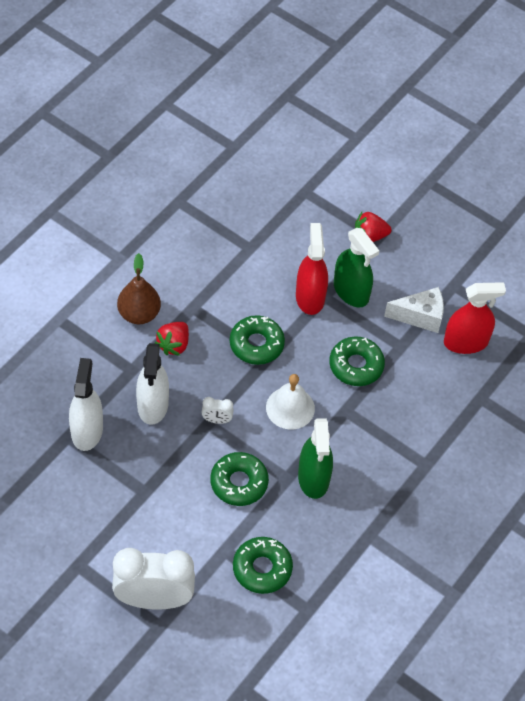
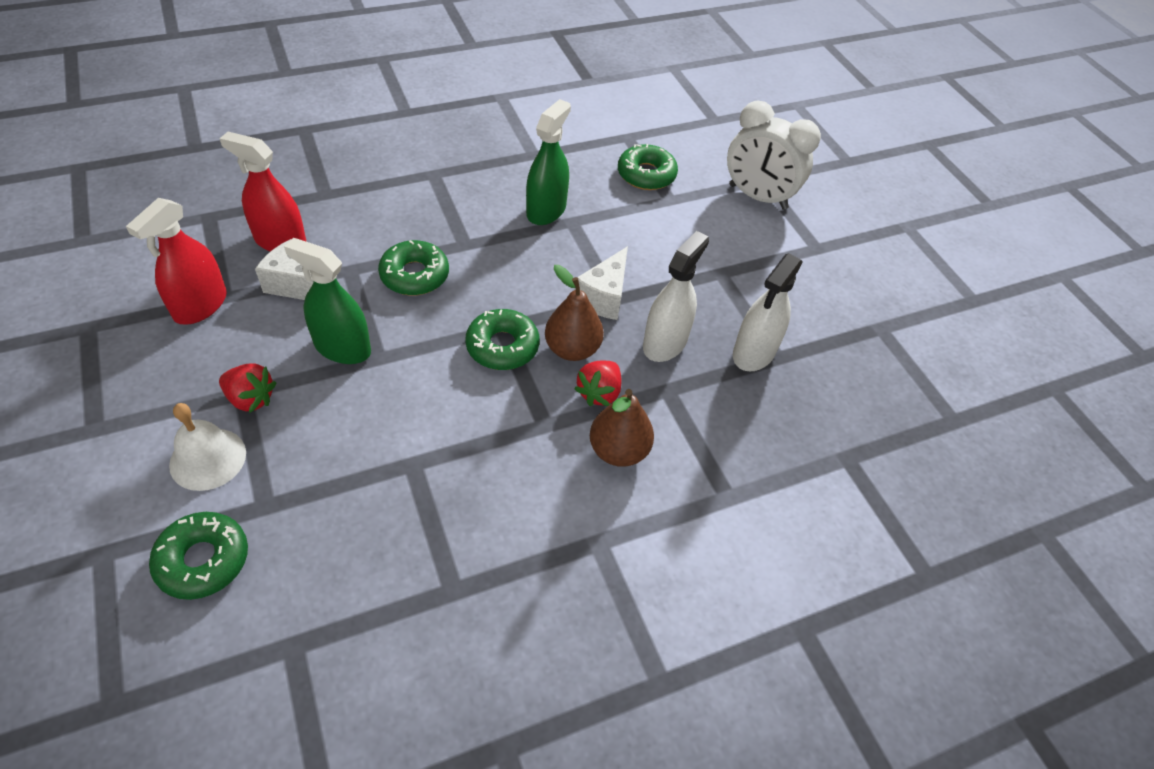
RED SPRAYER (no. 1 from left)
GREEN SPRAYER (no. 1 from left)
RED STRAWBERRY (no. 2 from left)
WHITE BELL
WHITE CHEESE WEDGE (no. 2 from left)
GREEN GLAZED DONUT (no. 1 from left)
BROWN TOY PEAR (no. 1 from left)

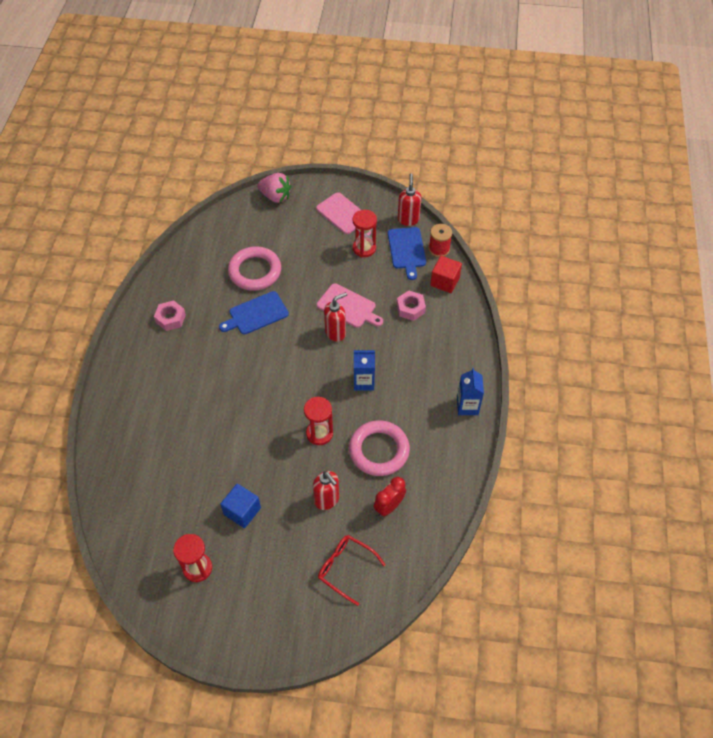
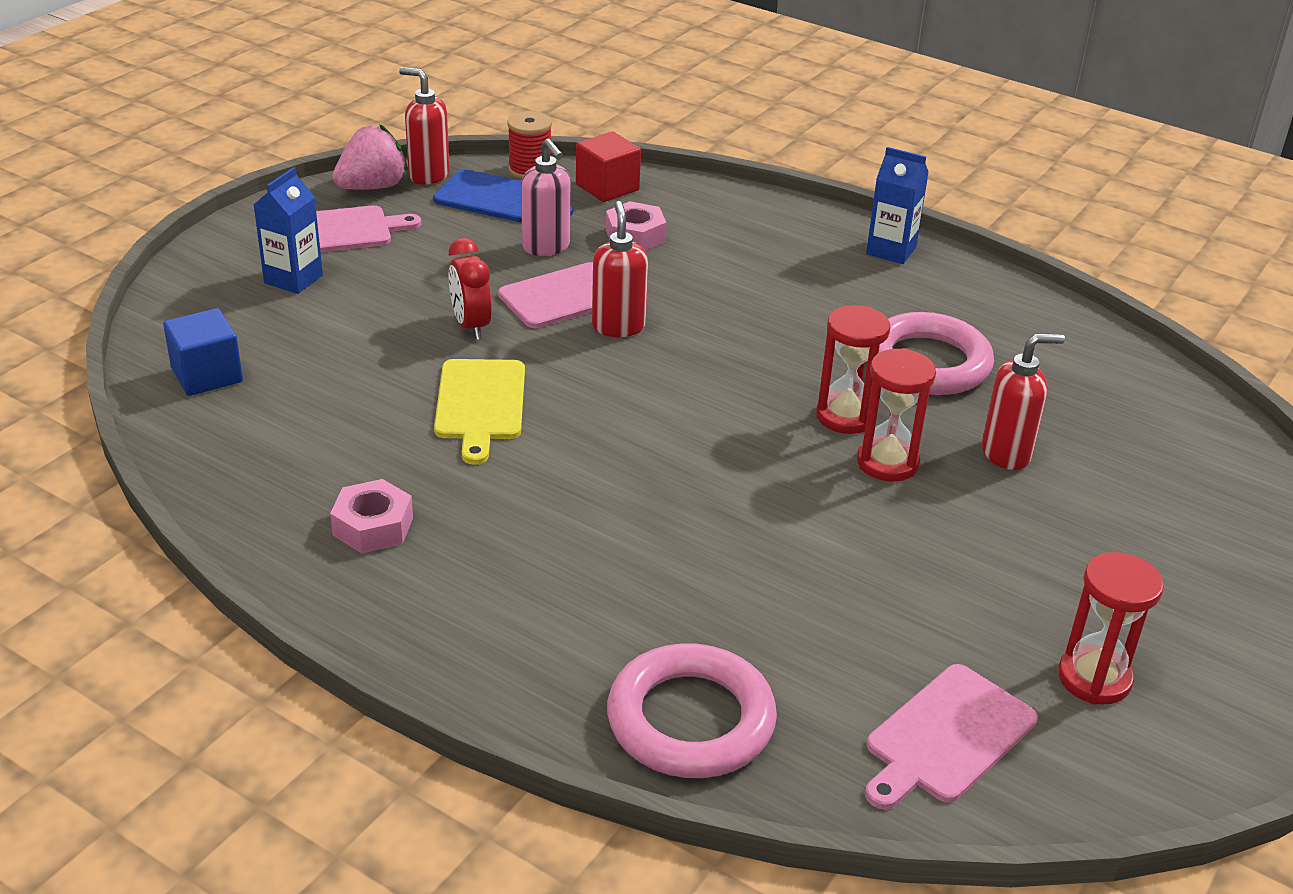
ROSY STRAWBERRY
RED SANDGLASS (no. 2 from left)
ROSY HOOP (no. 1 from left)
BRIGHT YELLOW CHOPPING BOARD
ROYAL BLUE MILK CARTON (no. 1 from left)
RED BEDSIDE CLOCK
ROYAL BLUE SOLID CUBE
RED SPECTACLES
ROSY SOAP PUMP
ROSY CHOPPING BOARD (no. 3 from left)

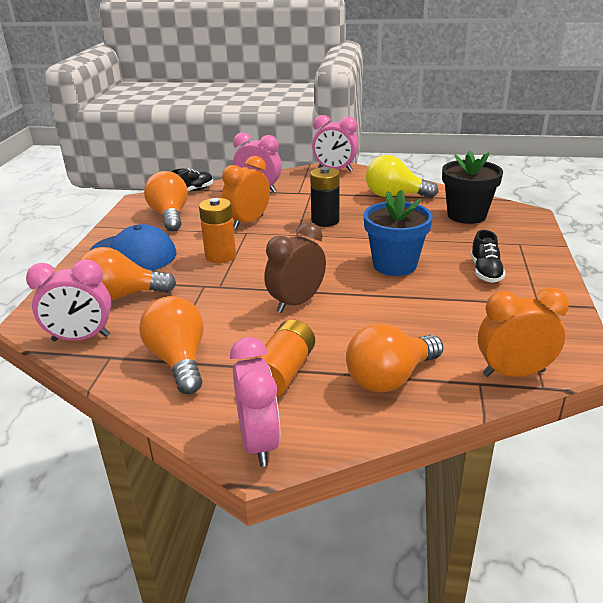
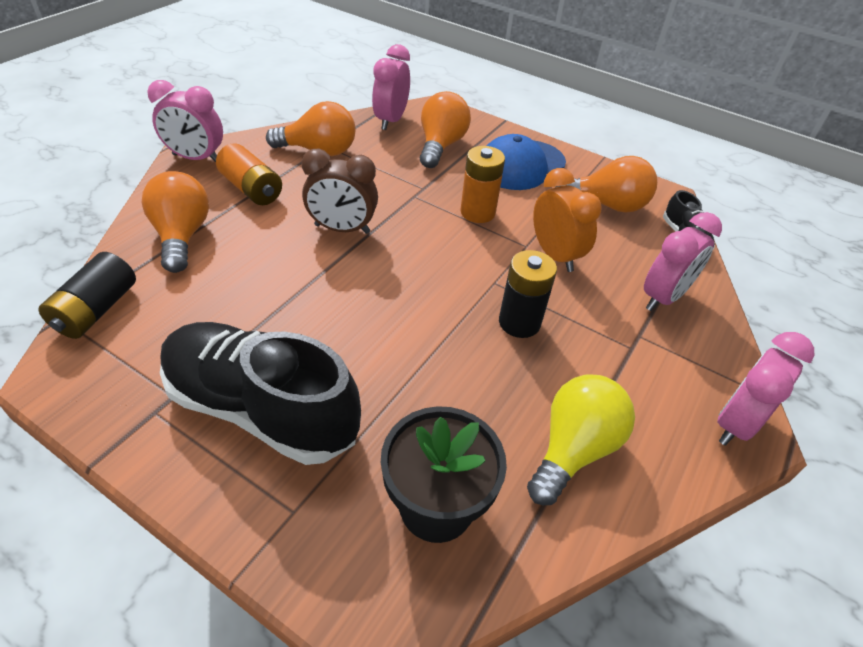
ROYAL BLUE POTTED PLANT
BROWN BEDSIDE CLOCK
JET-BLACK SHOE (no. 1 from left)
JET-BLACK AA BATTERY (no. 1 from left)

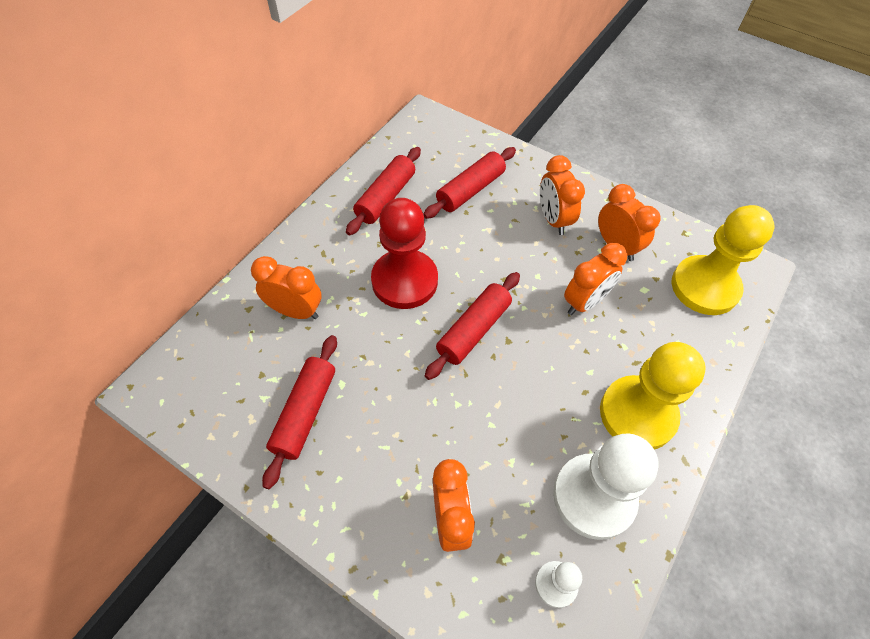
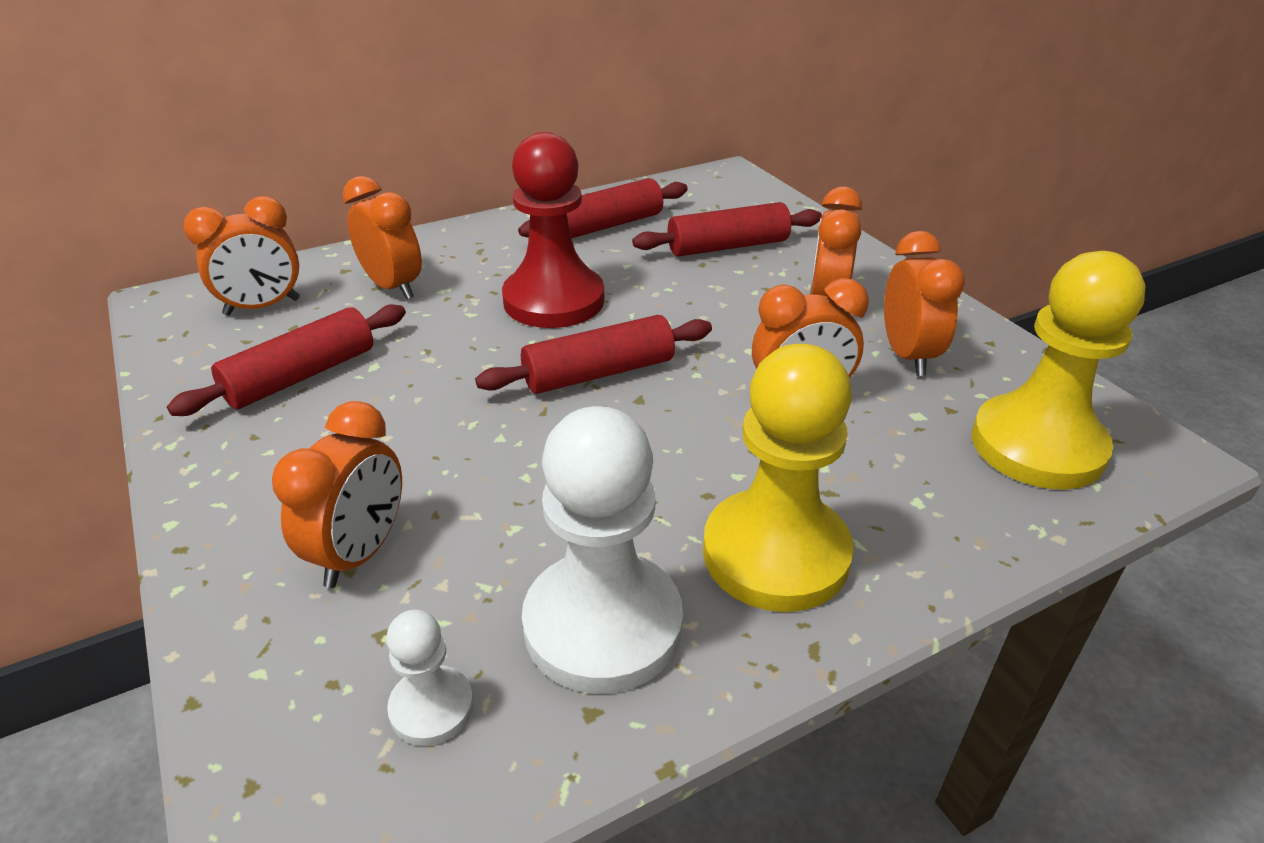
ORANGE BEDSIDE CLOCK (no. 1 from left)

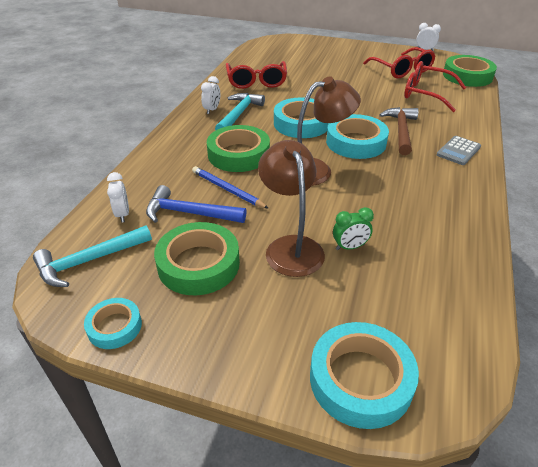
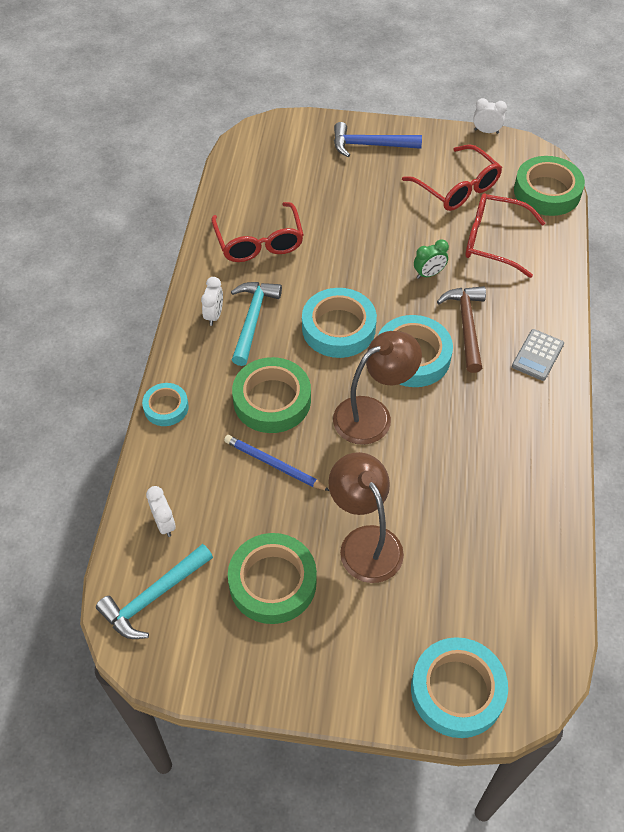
ROYAL BLUE HAMMER
GREEN BEDSIDE CLOCK
TURQUOISE STICKY TAPE (no. 1 from left)

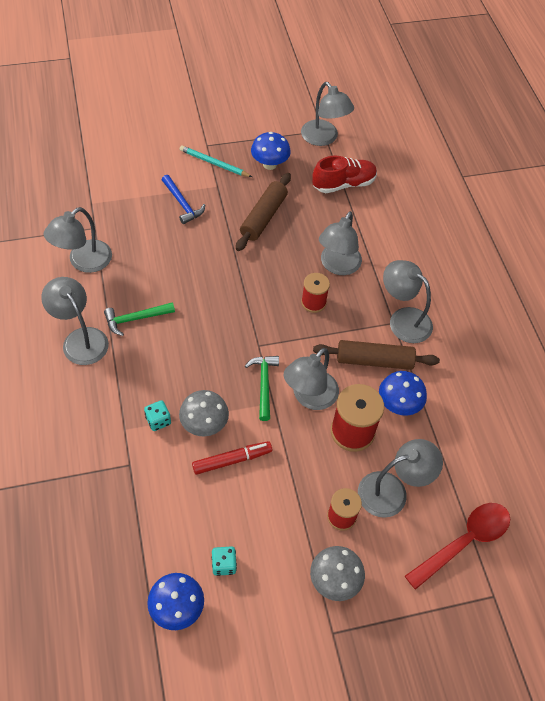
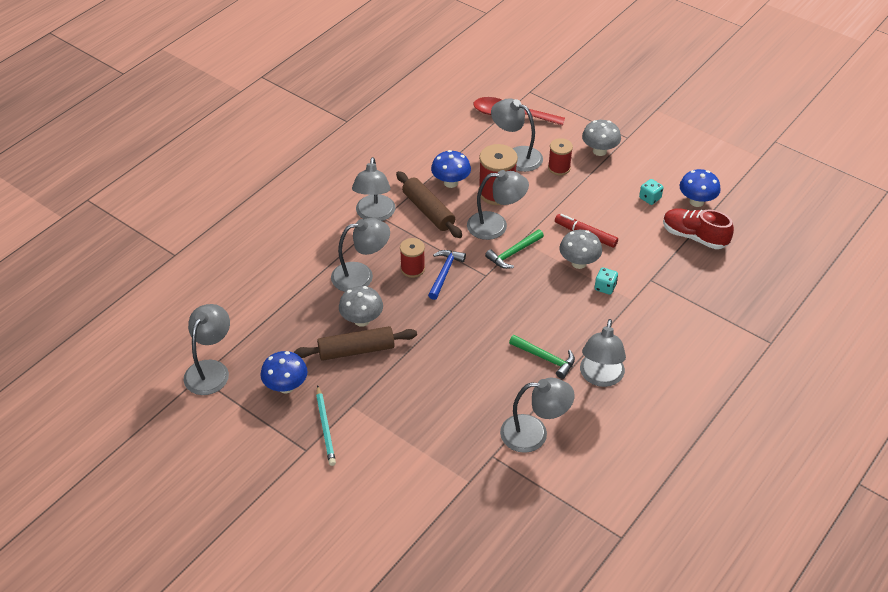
RED SHOE
ROYAL BLUE HAMMER
ASH-GREY TOADSTOOL (no. 1 from left)

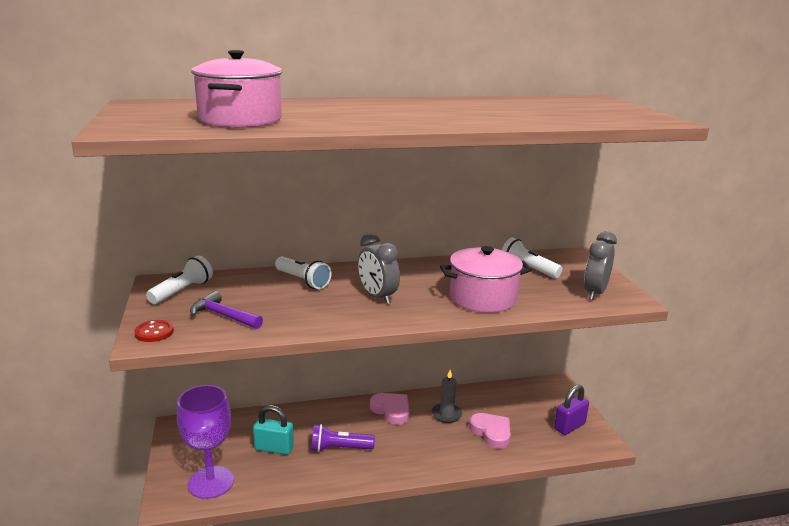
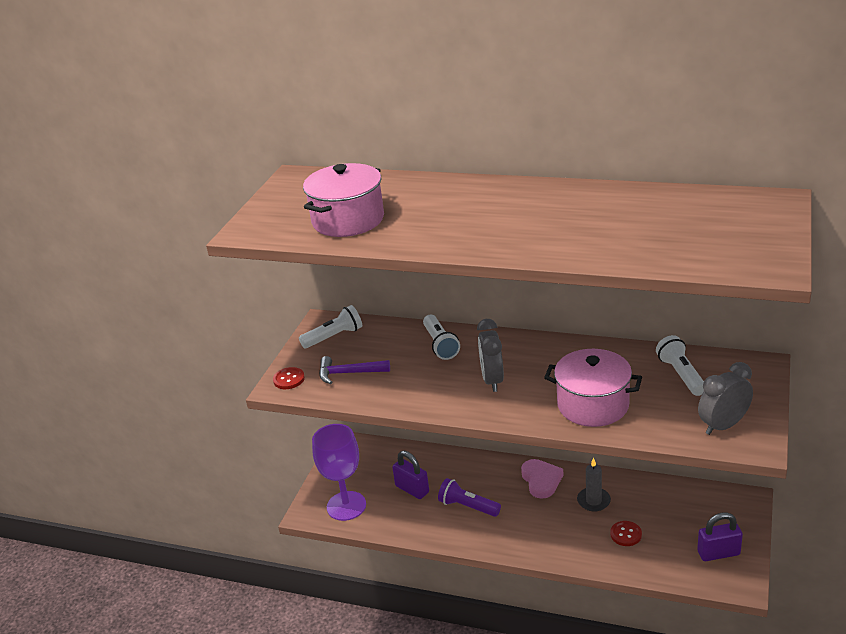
VIOLET HAMMER
VIOLET PADLOCK (no. 1 from left)
RED SHIRT BUTTON (no. 2 from left)

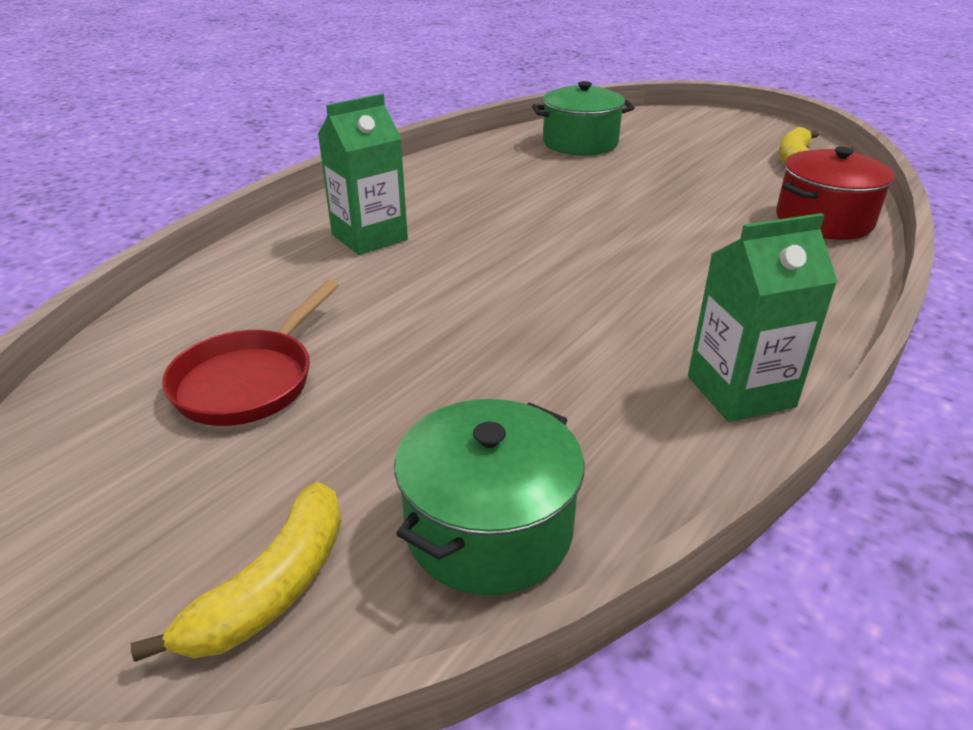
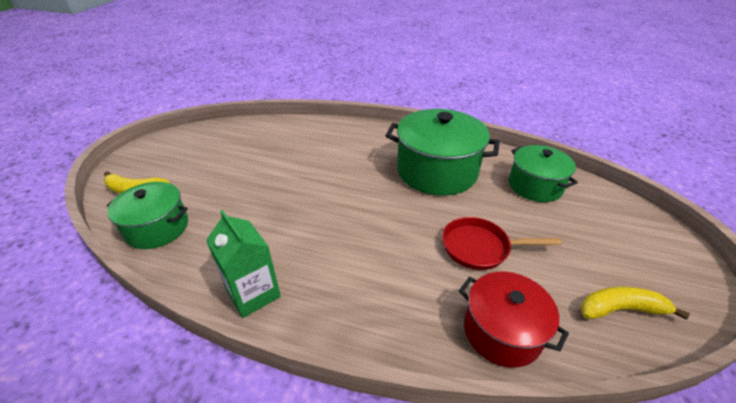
GREEN MILK CARTON (no. 1 from left in the first image)
RED SKILLET
GREEN STOCKPOT (no. 2 from left)

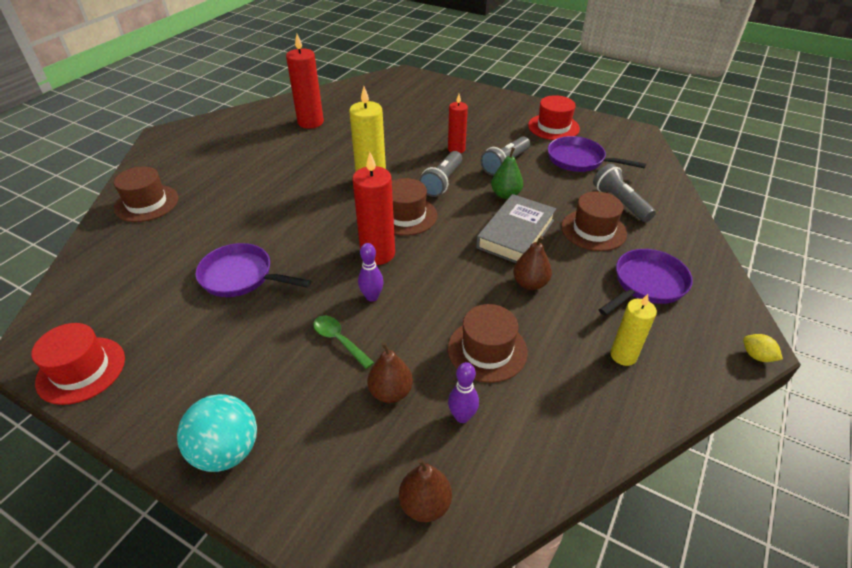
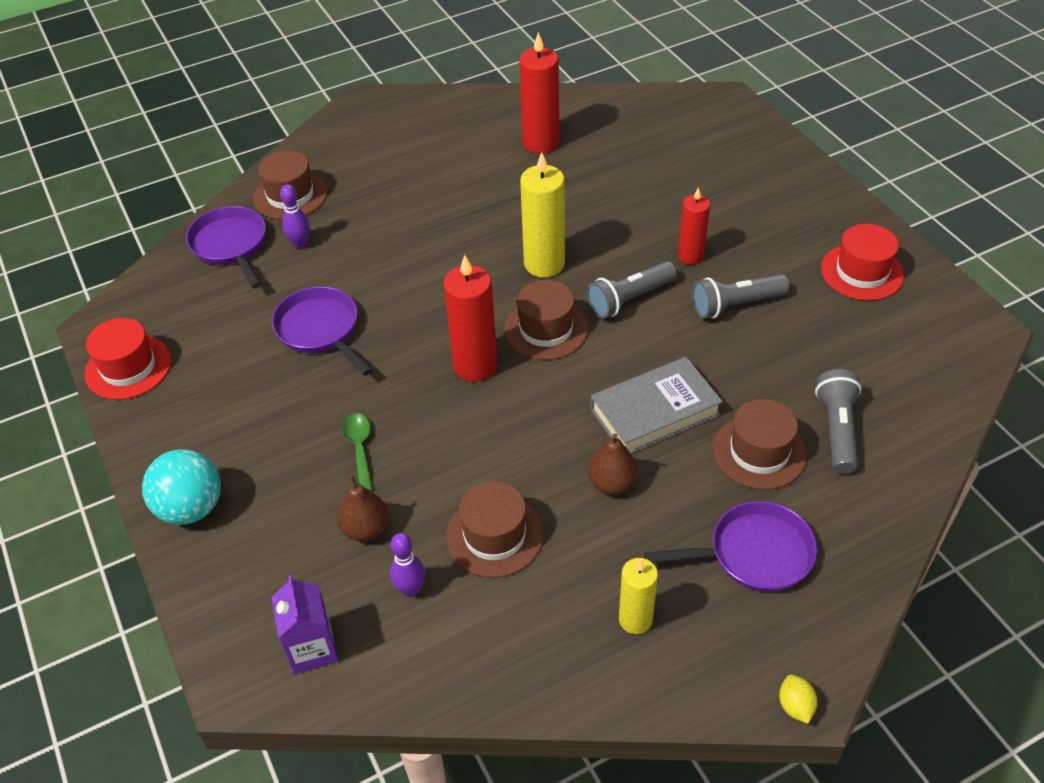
VIOLET SKILLET (no. 1 from left)
GREEN TOY PEAR
VIOLET SKITTLE (no. 1 from left)
VIOLET MILK CARTON

